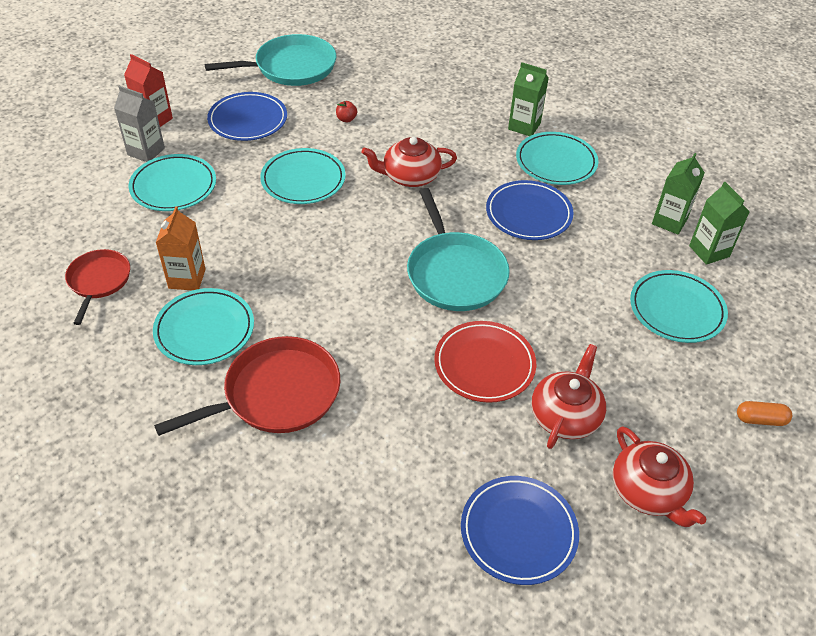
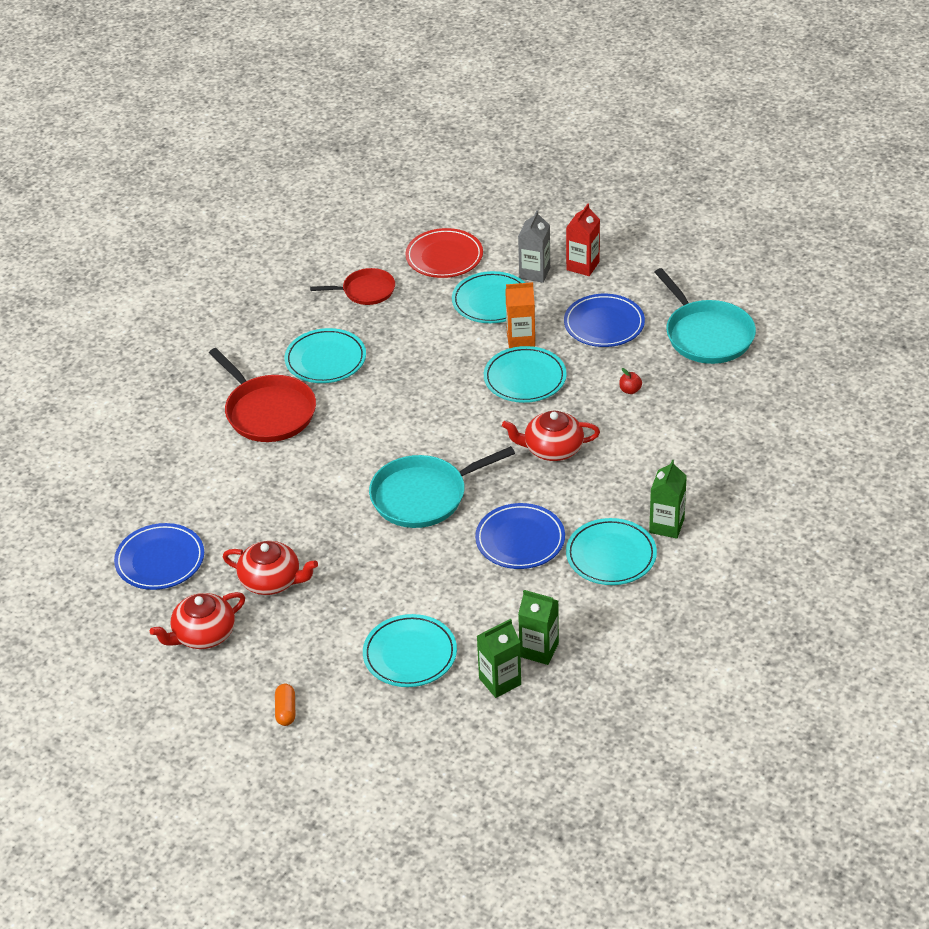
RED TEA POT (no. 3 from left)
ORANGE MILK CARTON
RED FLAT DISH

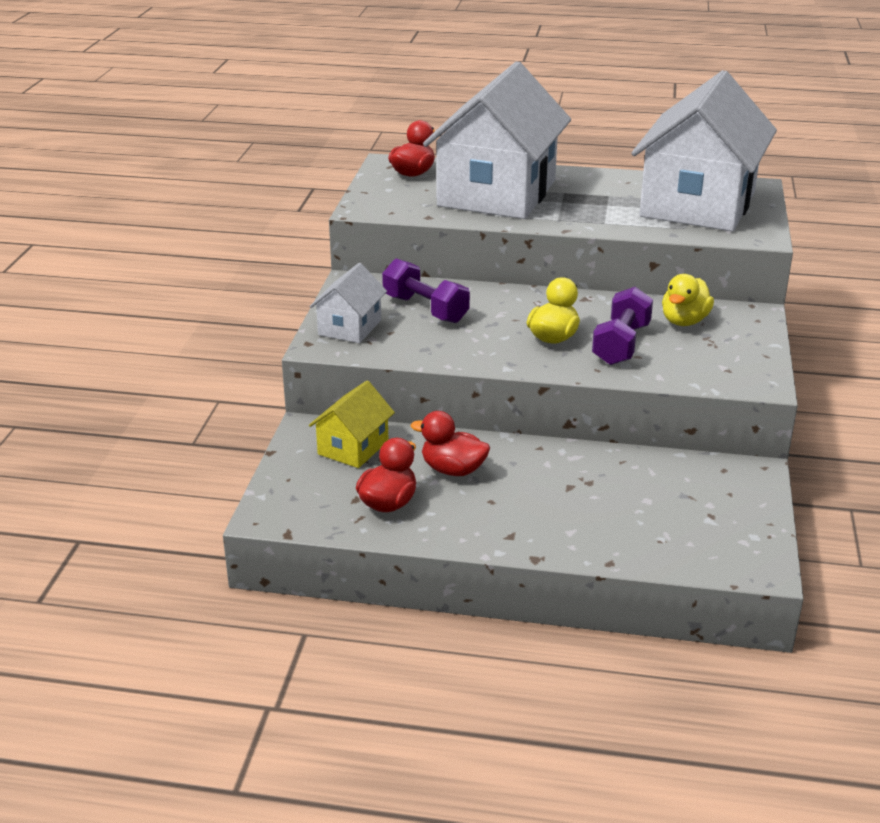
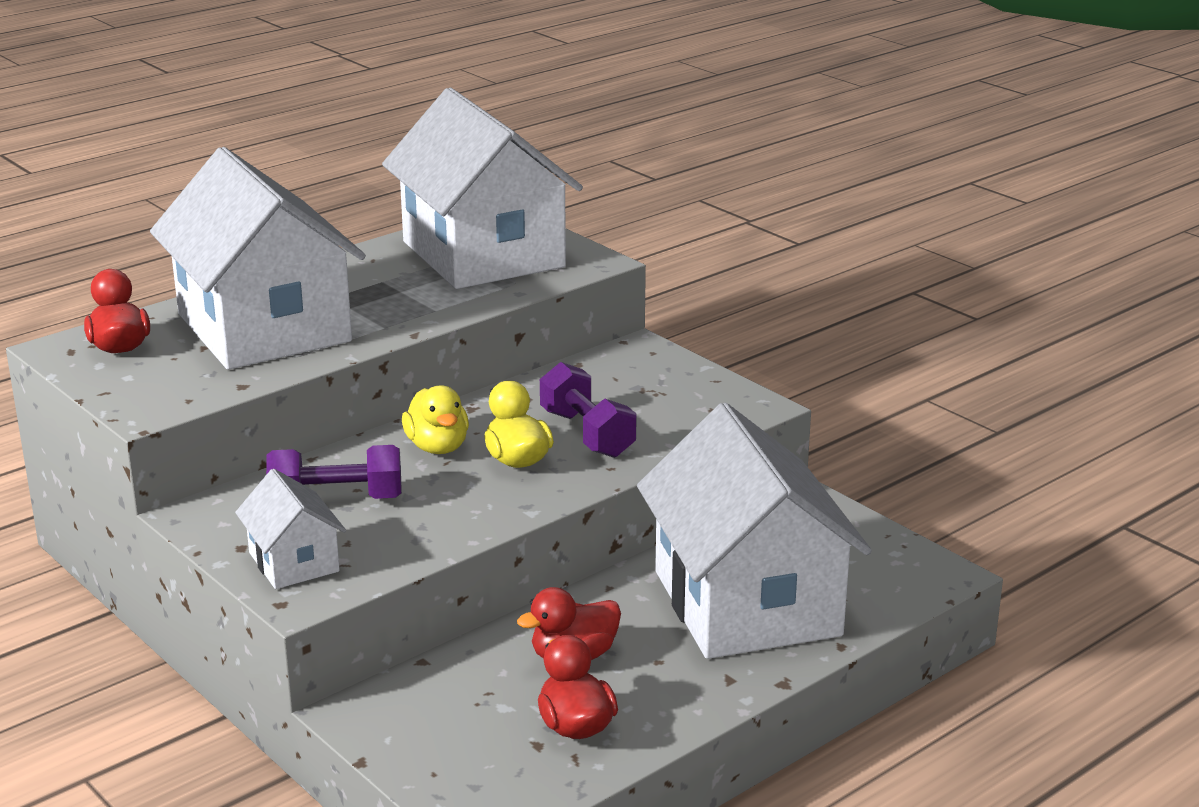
BRIGHT YELLOW TOY DUCK (no. 1 from left)
BRIGHT YELLOW TOY HOUSE
WHITE TOY HOUSE (no. 4 from left)

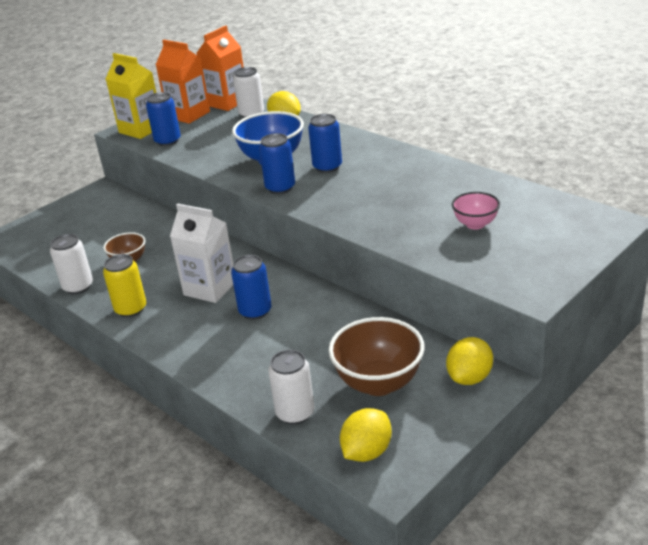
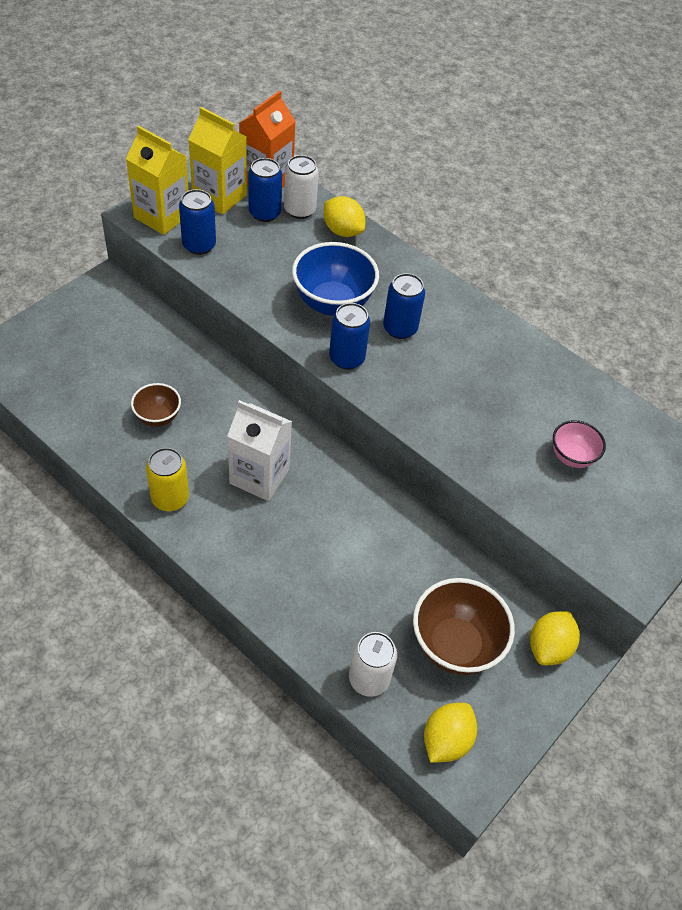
BRIGHT YELLOW MILK CARTON (no. 2 from left)
WHITE SODA CAN (no. 1 from left in the first image)
ROYAL BLUE SODA CAN (no. 2 from left)

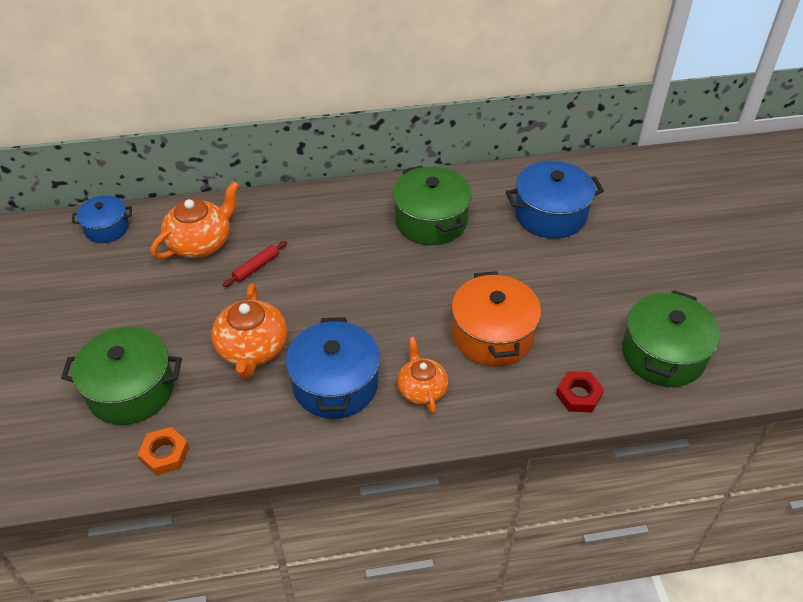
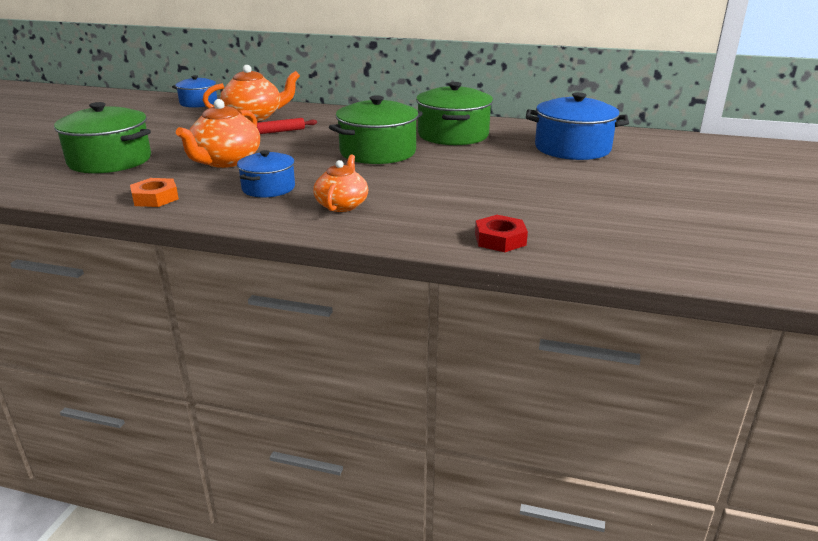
ORANGE STOCKPOT
GREEN STOCKPOT (no. 2 from left)
ROYAL BLUE STOCKPOT (no. 2 from left)
ORANGE HEXAGON NUT

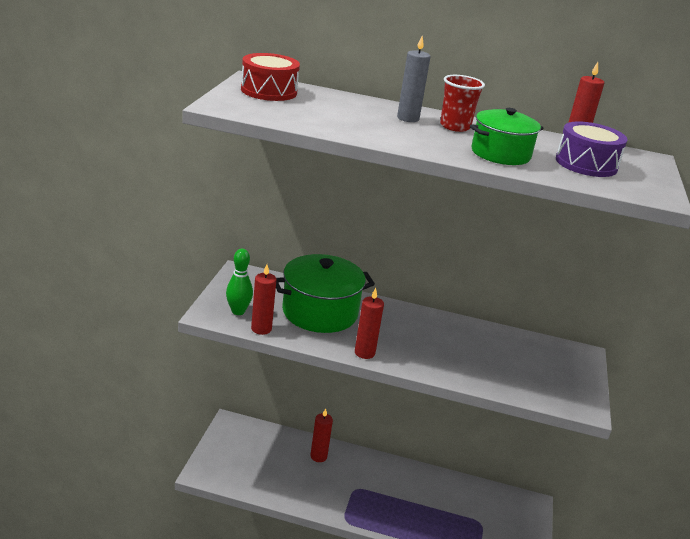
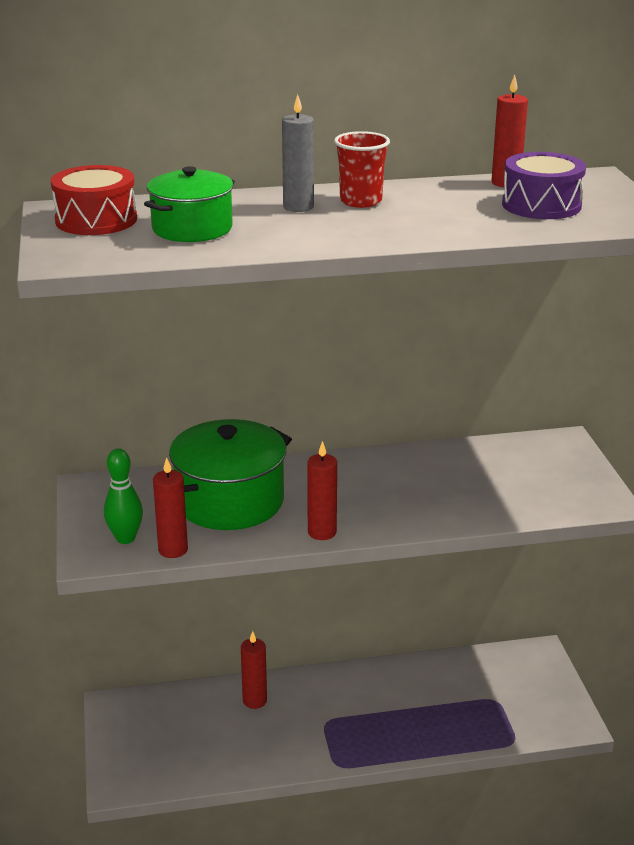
GREEN STOCKPOT (no. 1 from left)

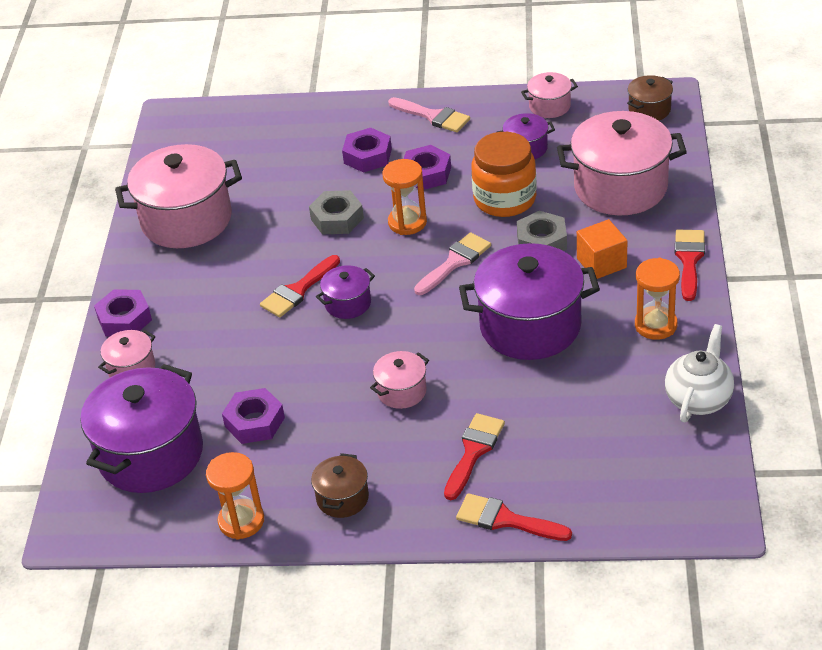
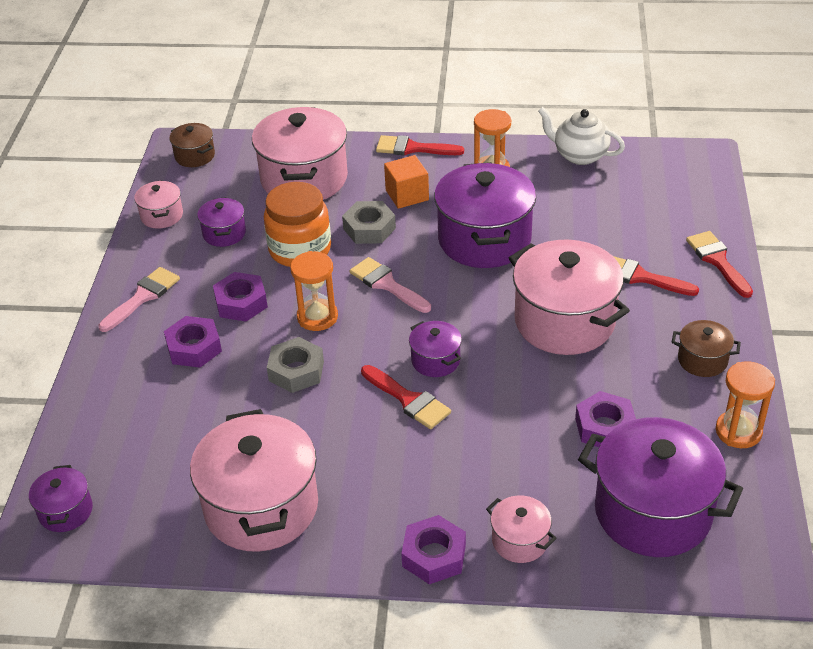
ROSY STOCKPOT (no. 5 from left)
RED PAINT BRUSH (no. 4 from left)
VIOLET STOCKPOT (no. 1 from left)

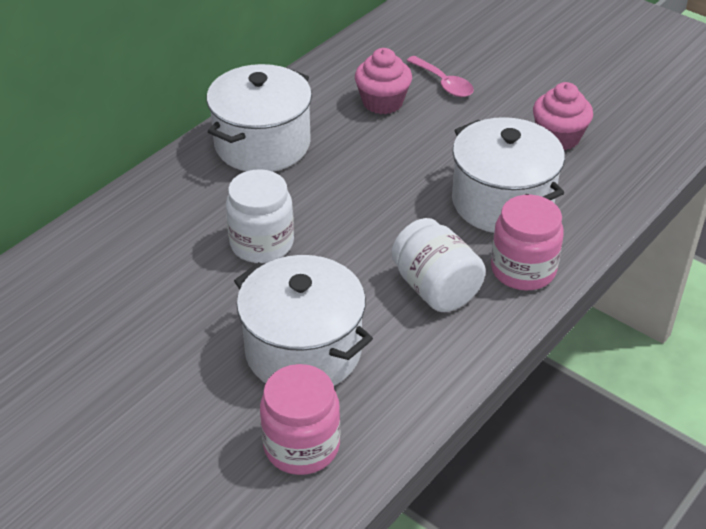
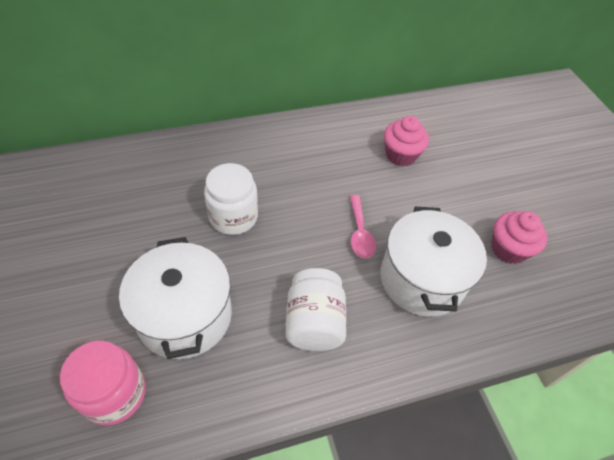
ROSY TABLESPOON
WHITE STOCKPOT (no. 1 from left in the first image)
ROSY PRESERVE JAR (no. 2 from left in the first image)

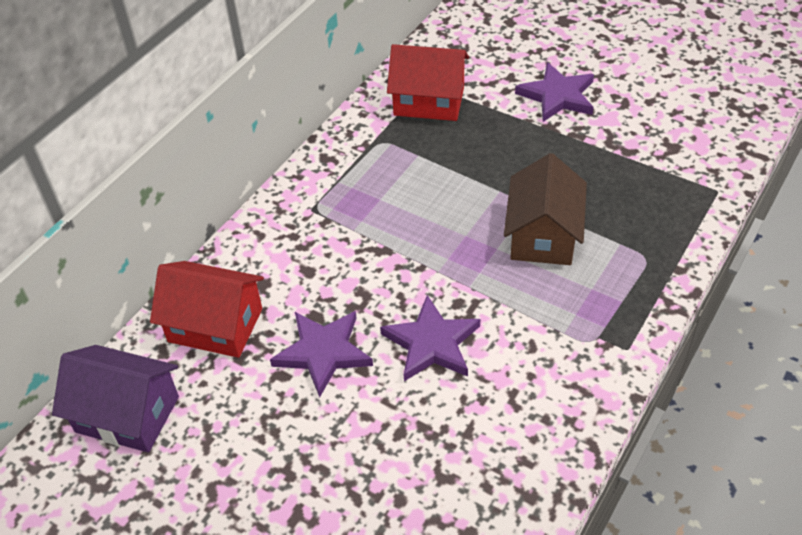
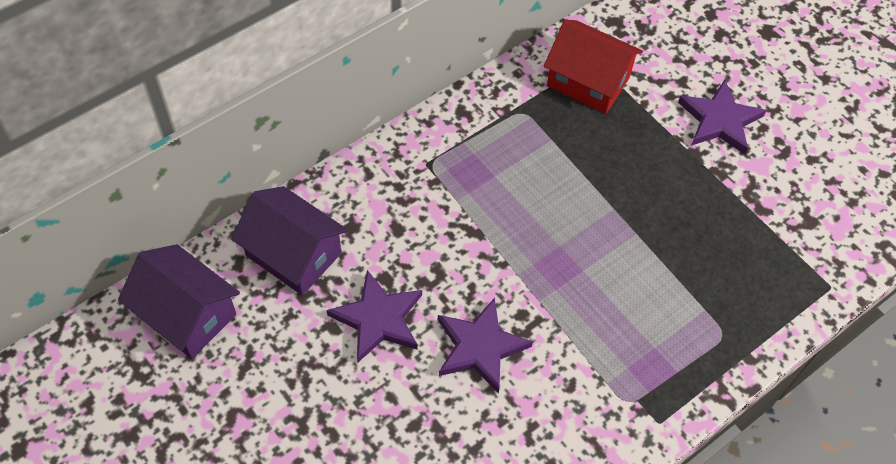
BROWN TOY HOUSE
VIOLET TOY HOUSE (no. 2 from left)

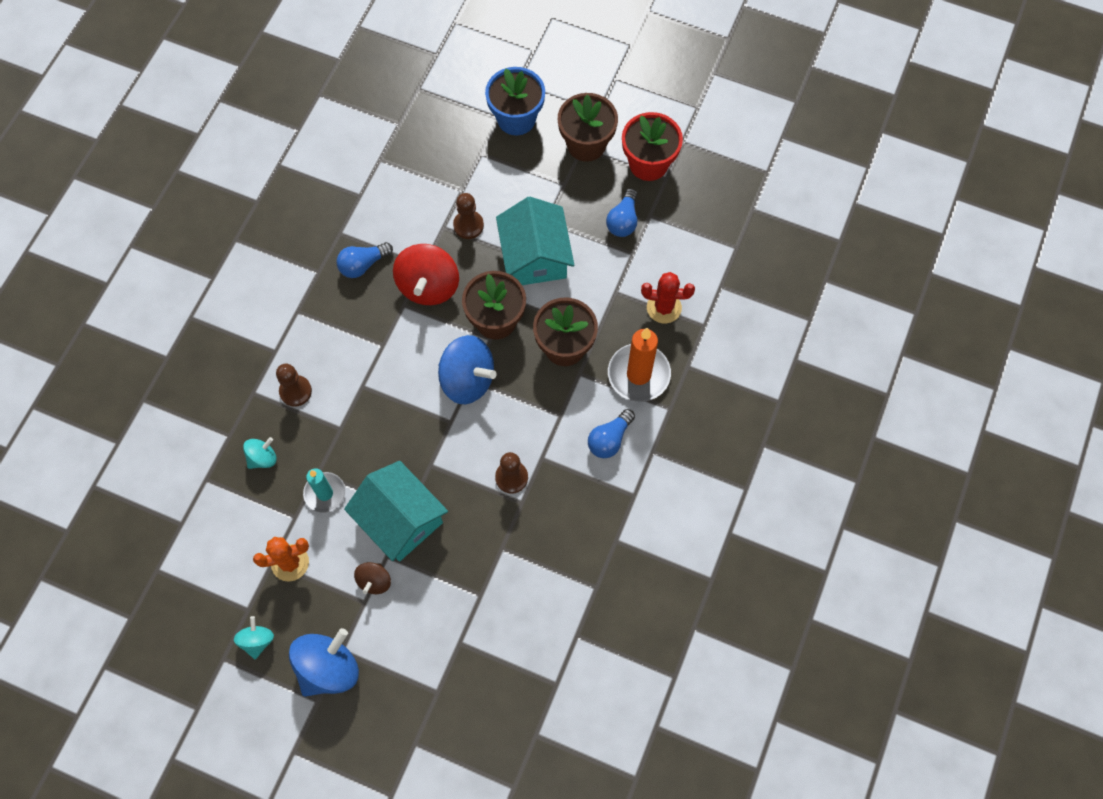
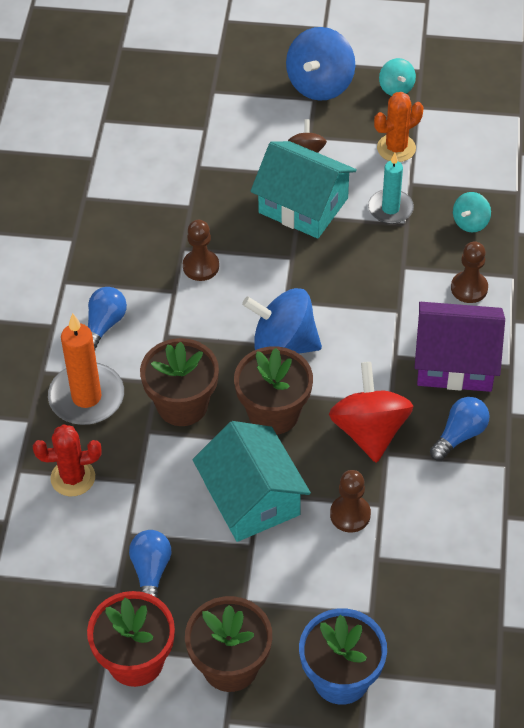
VIOLET TOY HOUSE

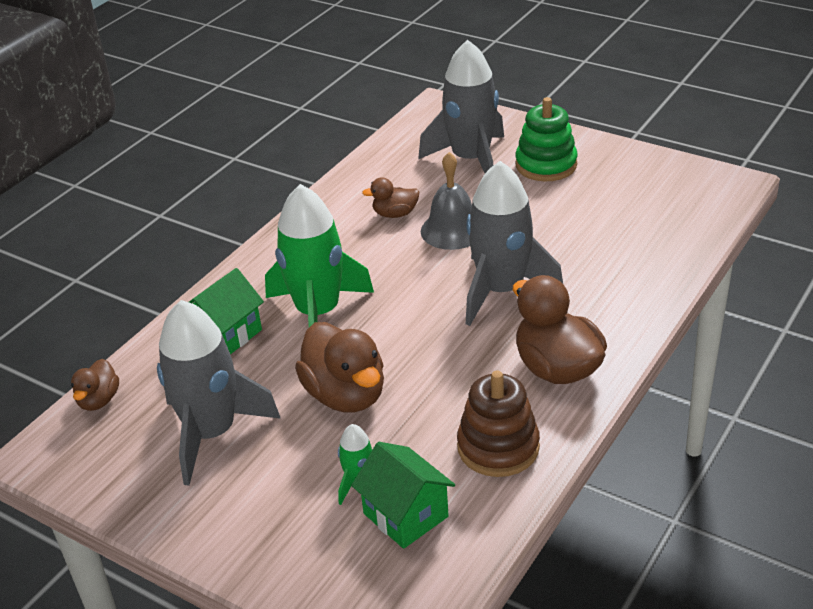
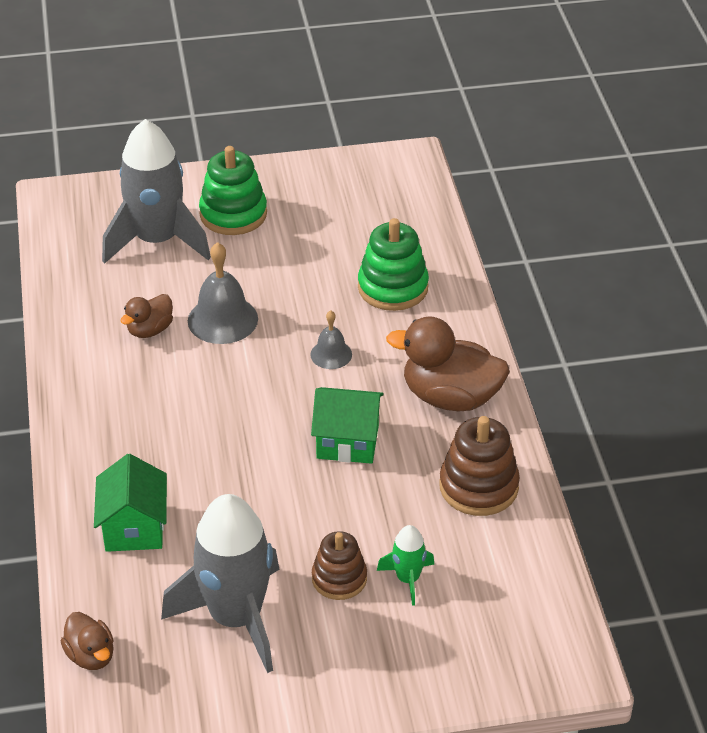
ASH-GREY BELL (no. 2 from left)
GREEN ROCKET (no. 1 from left in the first image)
BROWN TOY DUCK (no. 2 from left in the first image)
GREEN TOY HOUSE (no. 2 from left)
GREEN RING STACKER (no. 2 from left)
BROWN RING STACKER (no. 1 from left)

